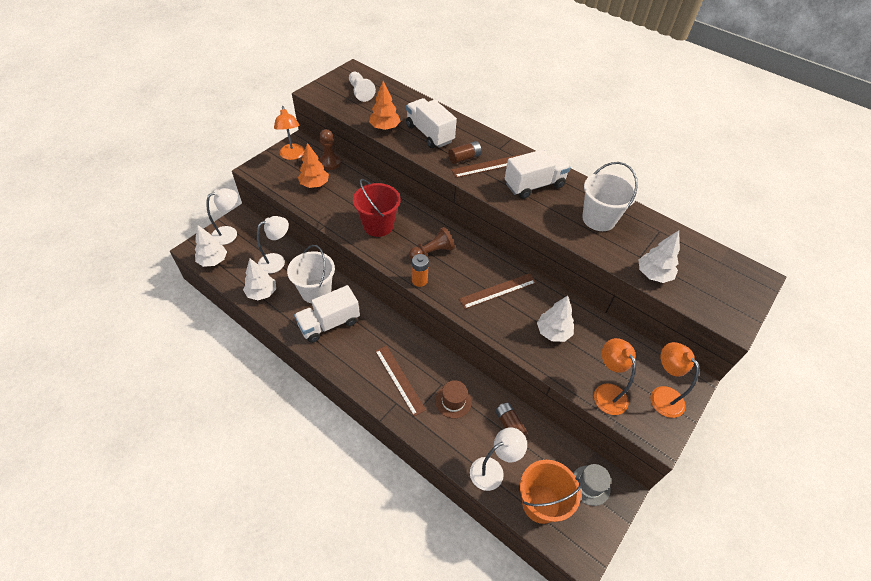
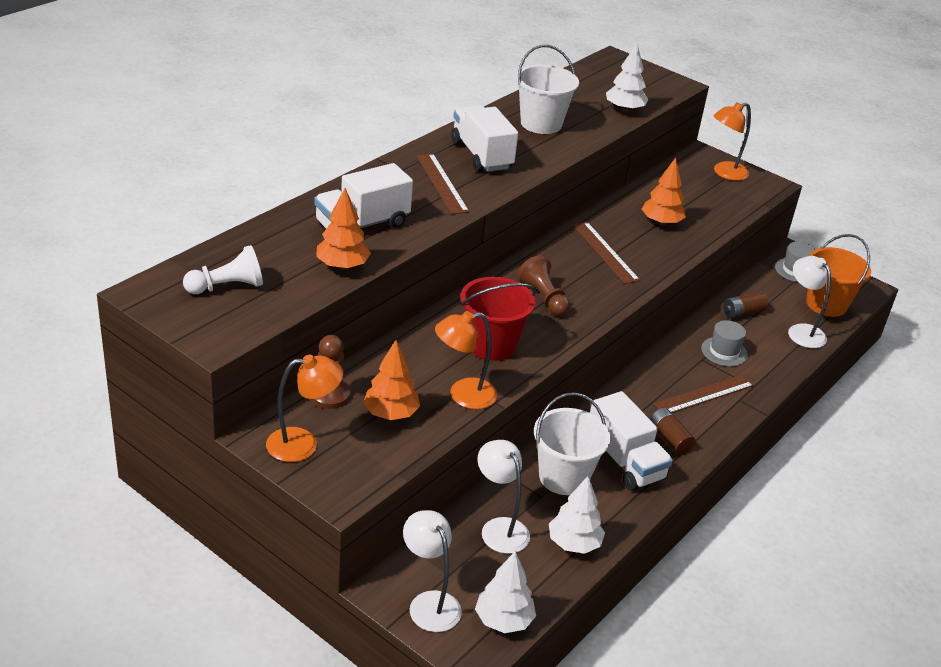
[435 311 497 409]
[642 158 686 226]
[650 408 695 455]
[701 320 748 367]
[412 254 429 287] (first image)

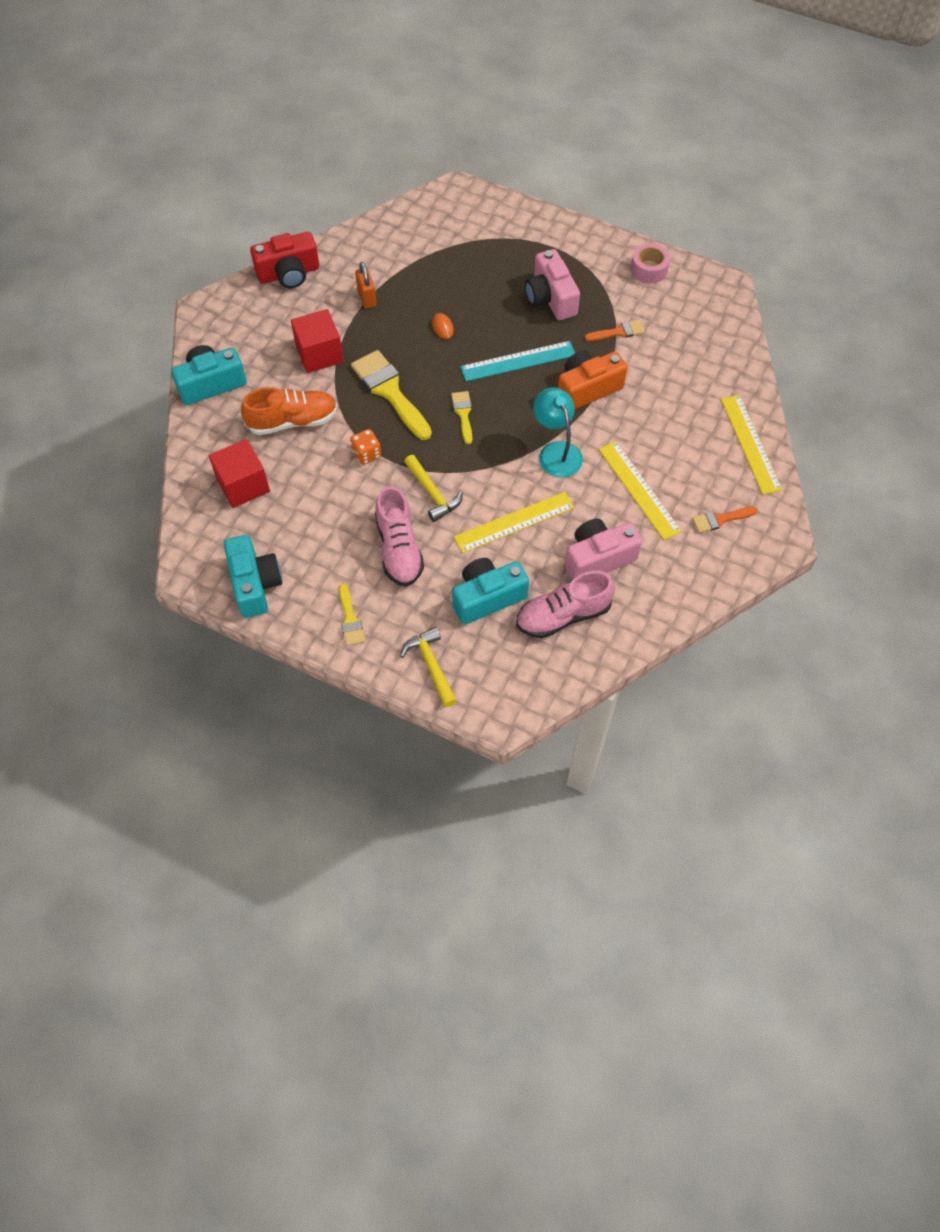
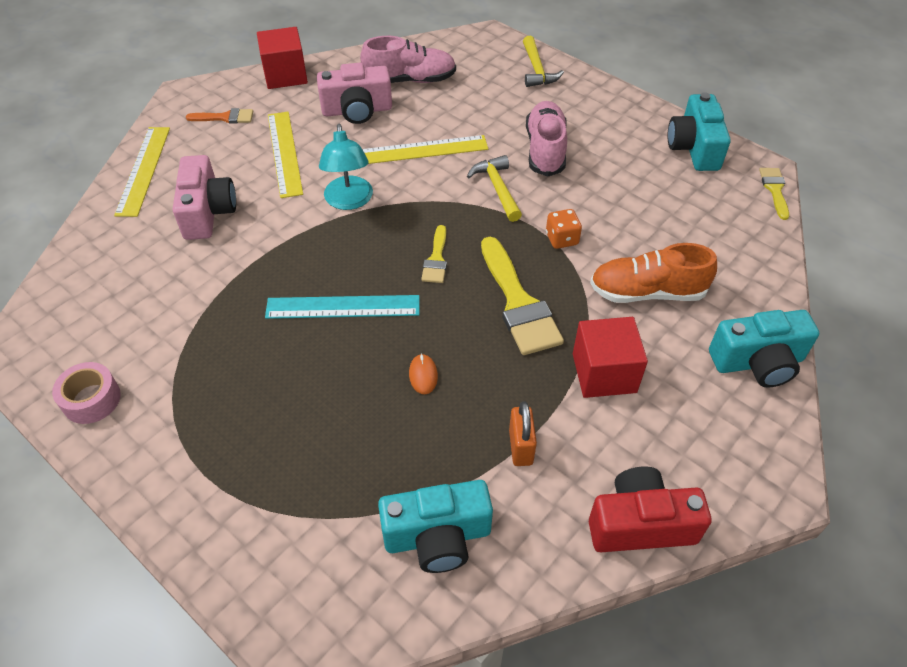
[173 155 236 240]
[257 27 308 89]
[378 480 493 573]
[759 168 789 220]
[558 351 627 409] (first image)
[585 320 645 341] (first image)

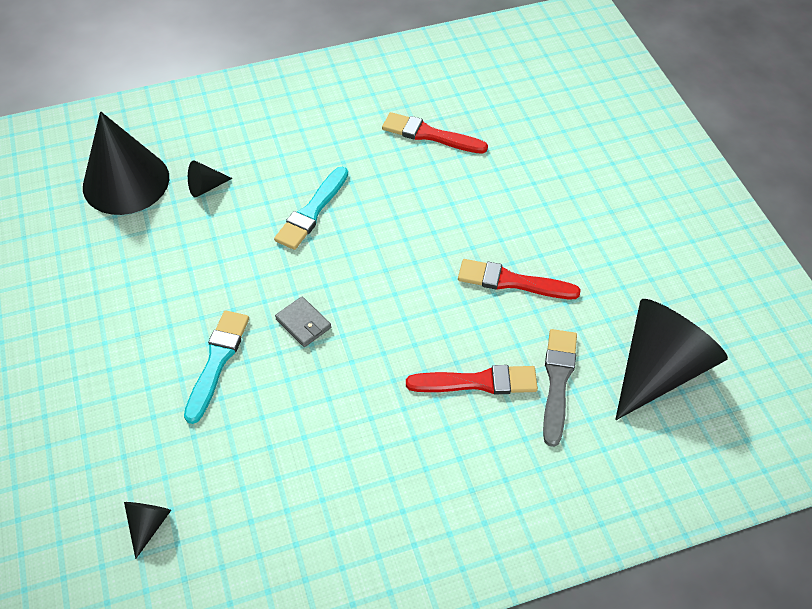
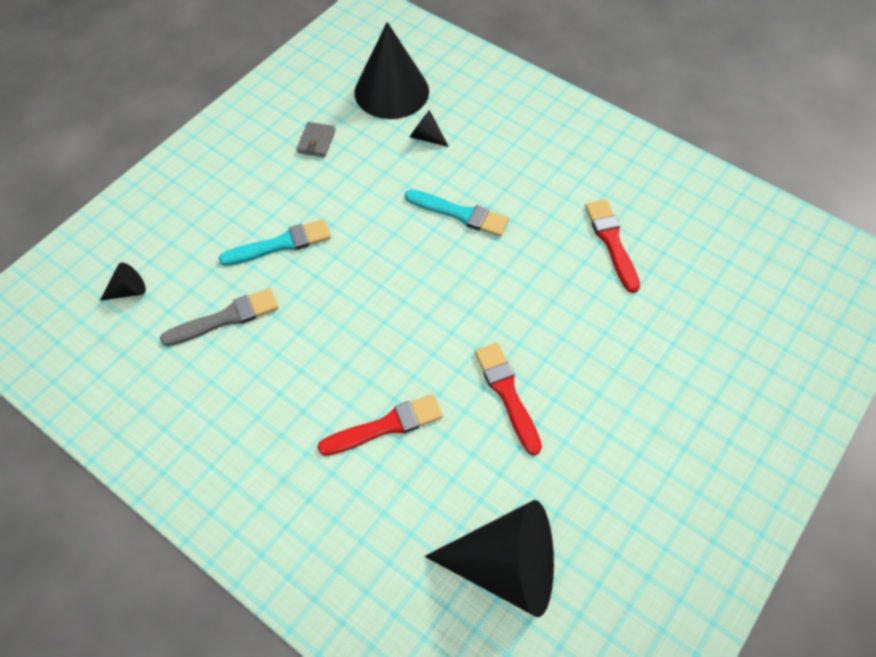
[160 288 279 346]
[297 122 335 158]
[318 394 443 456]
[405 189 509 237]

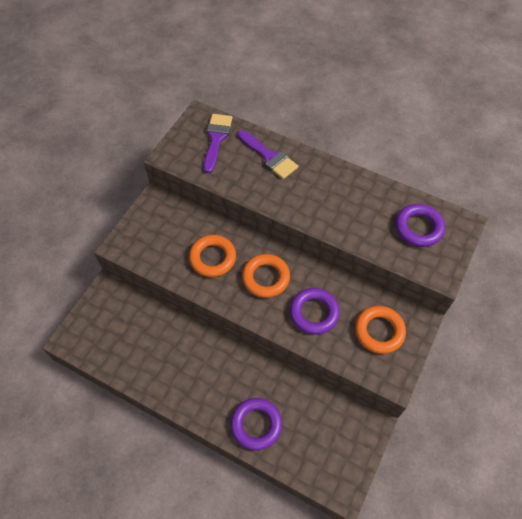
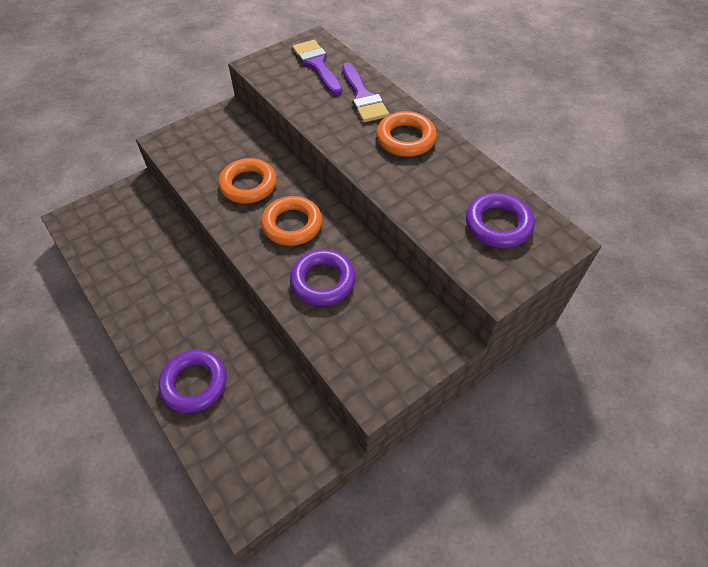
[293 40 342 95]
[376 111 437 157]

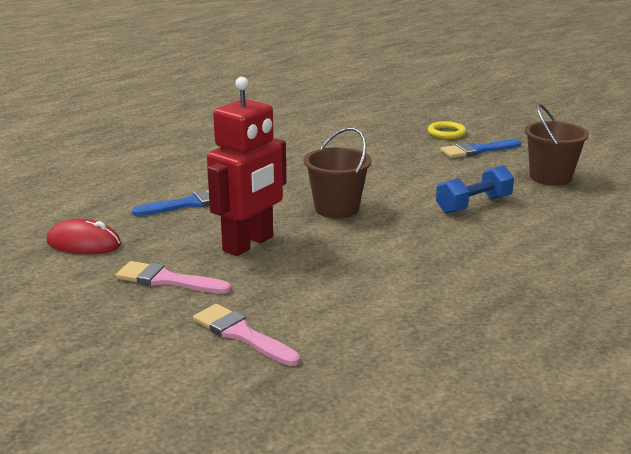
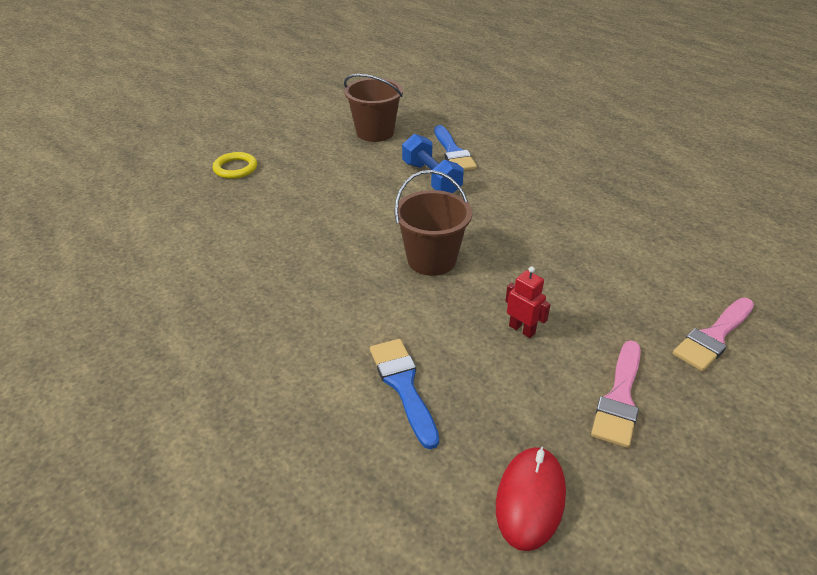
[434 125 477 171]
[505 267 551 338]

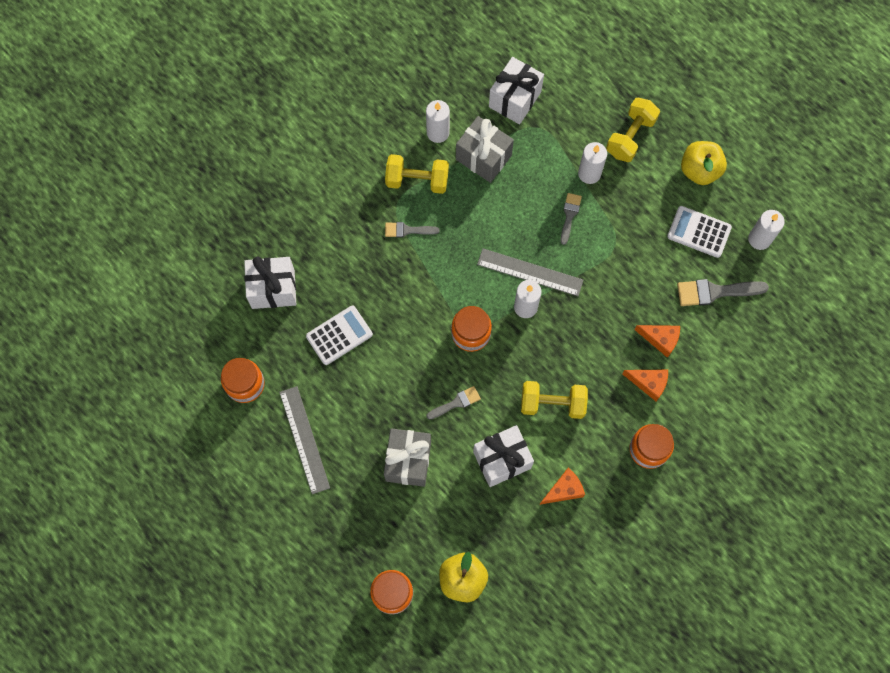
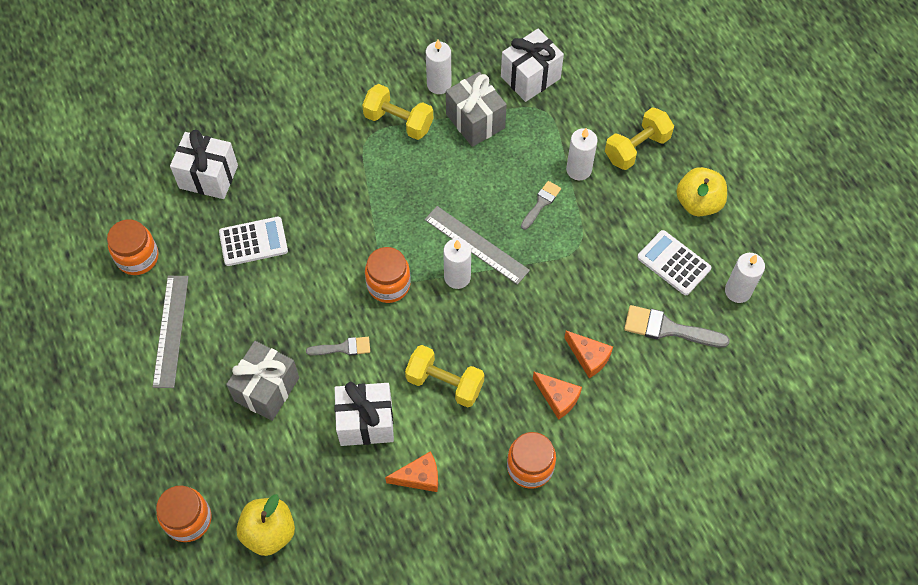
[385 222 440 238] (first image)

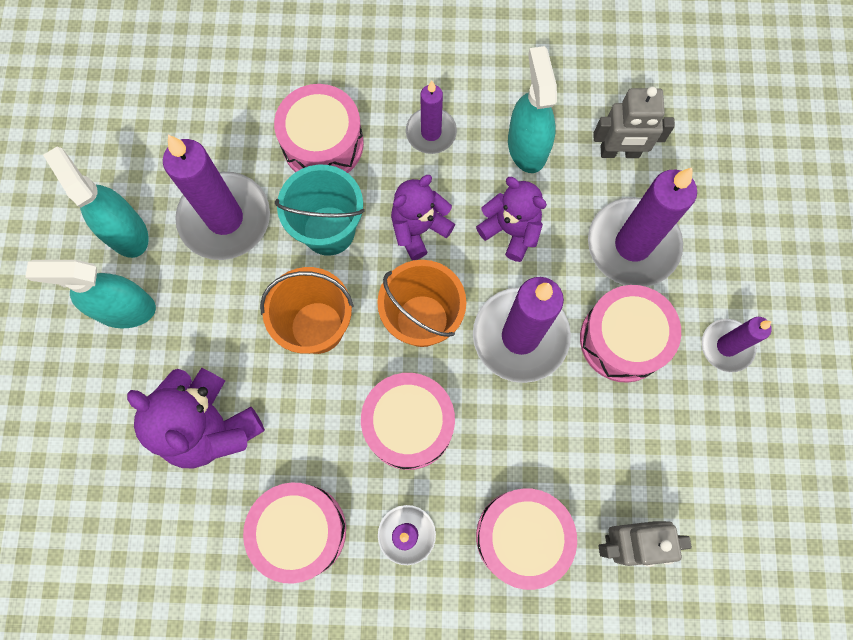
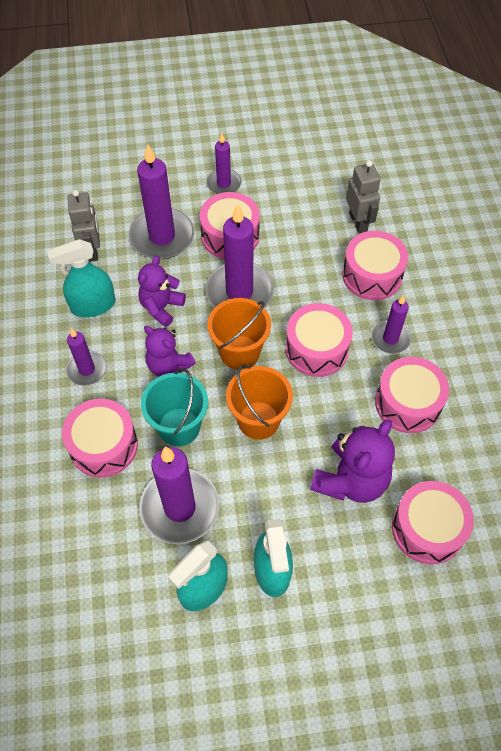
[392 481 474 564]

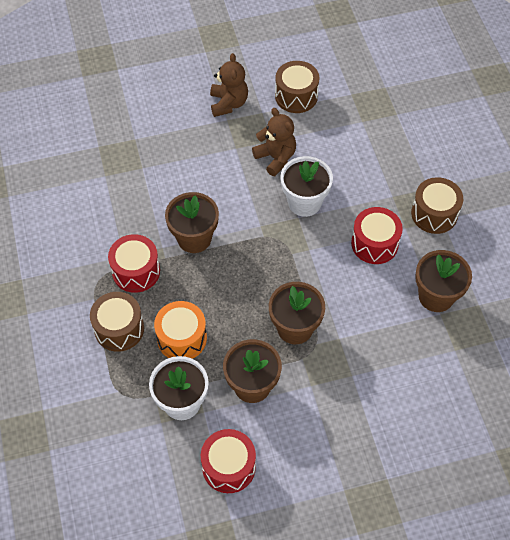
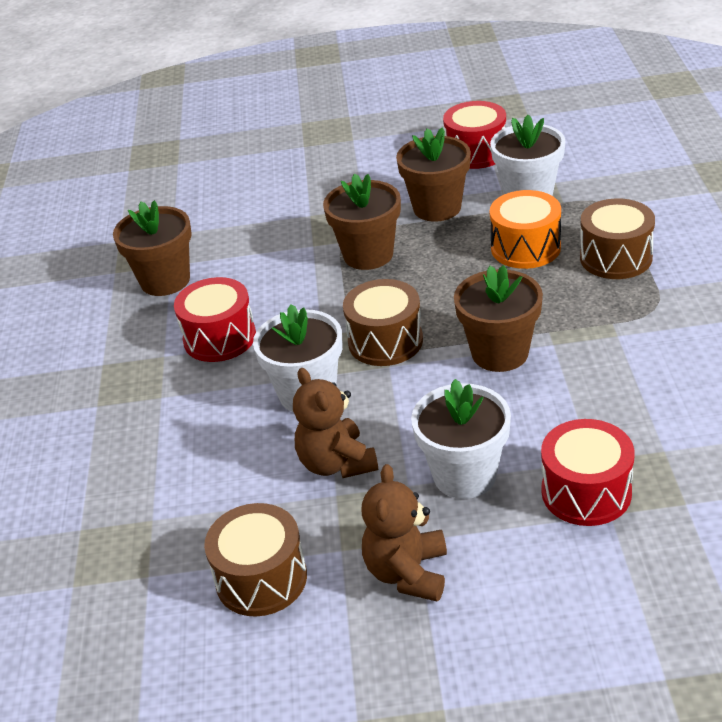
[343 279 423 366]
[411 379 511 499]
[541 419 634 526]

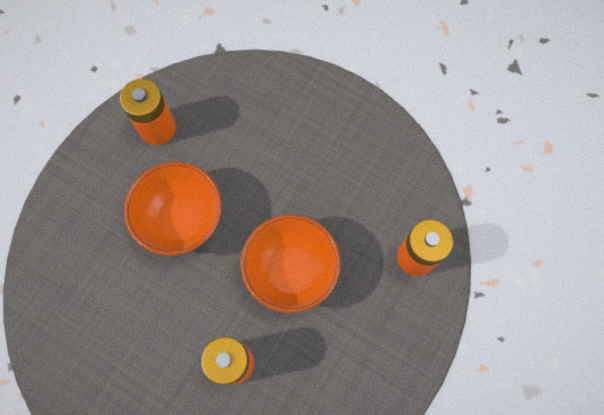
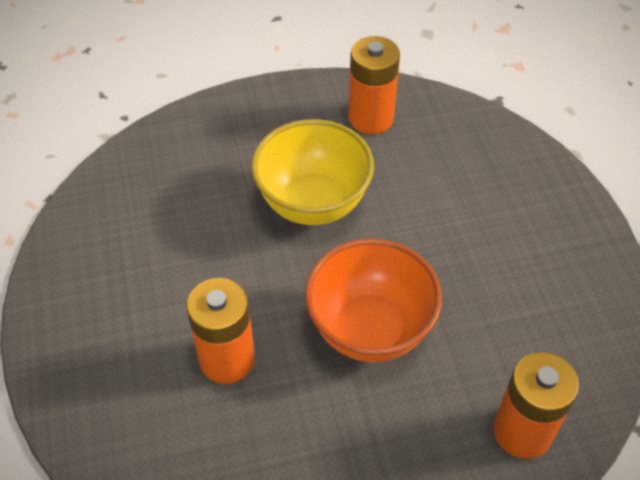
[251 119 374 225]

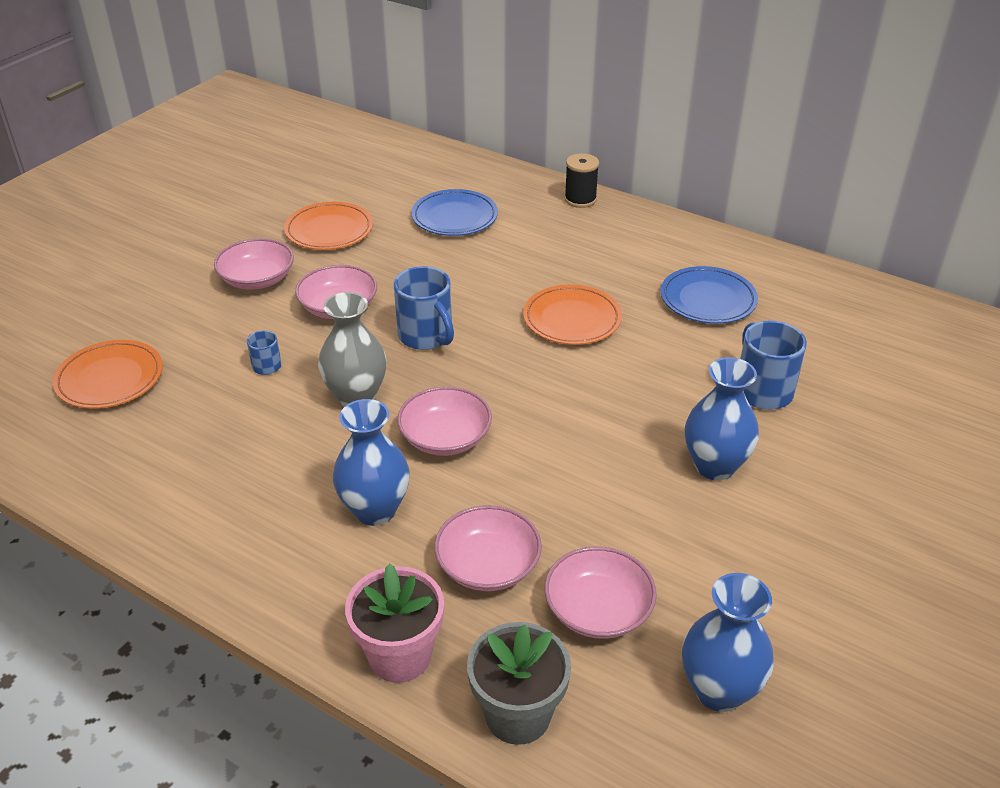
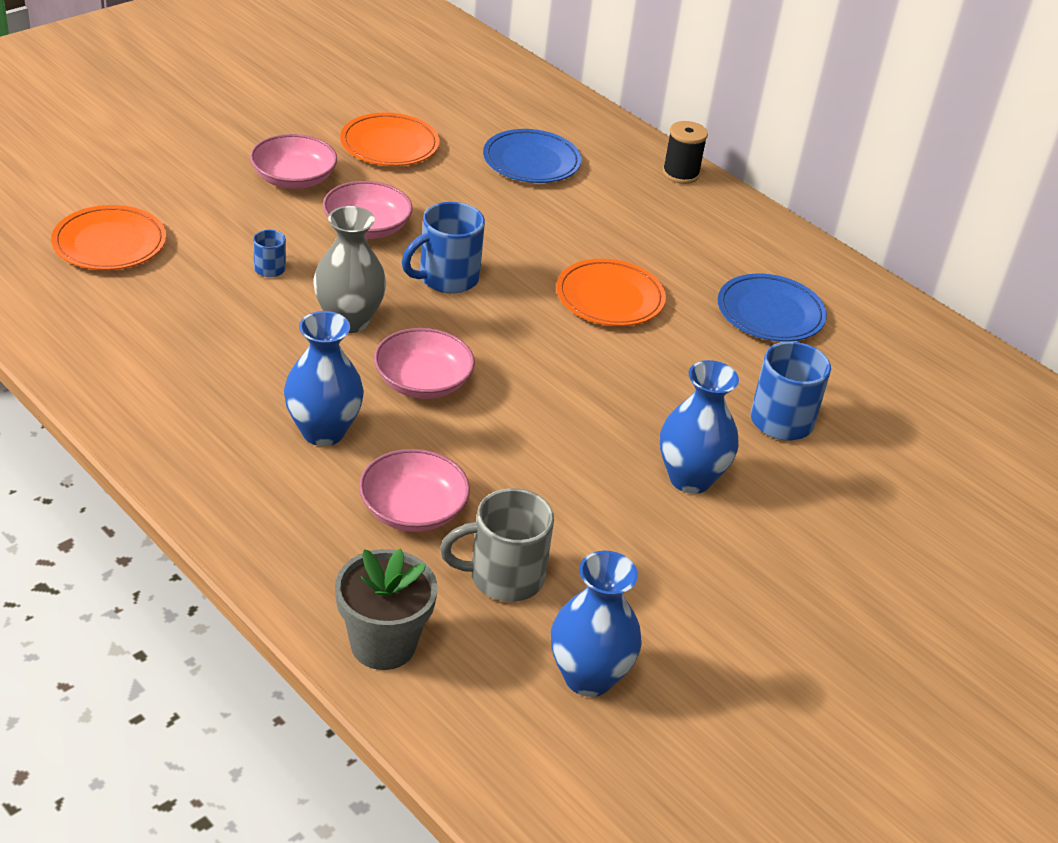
[402 202 485 294]
[440 488 554 602]
[345 563 444 683] (first image)

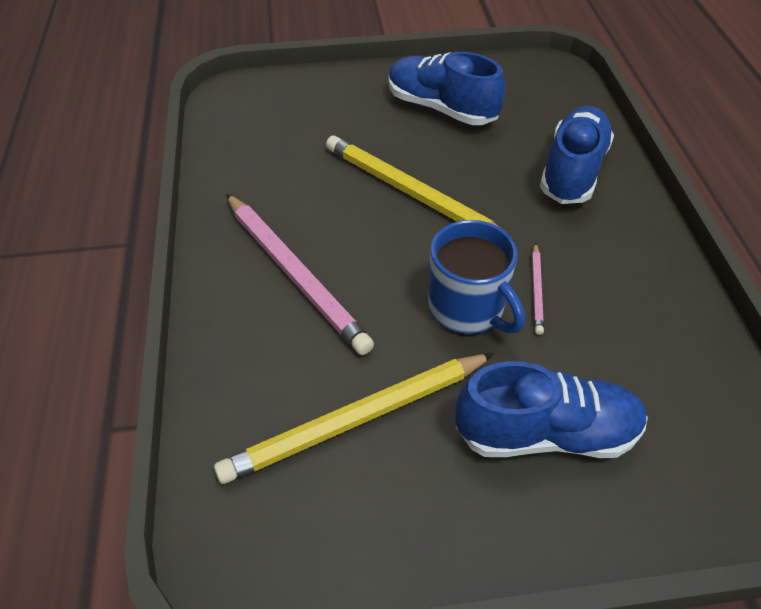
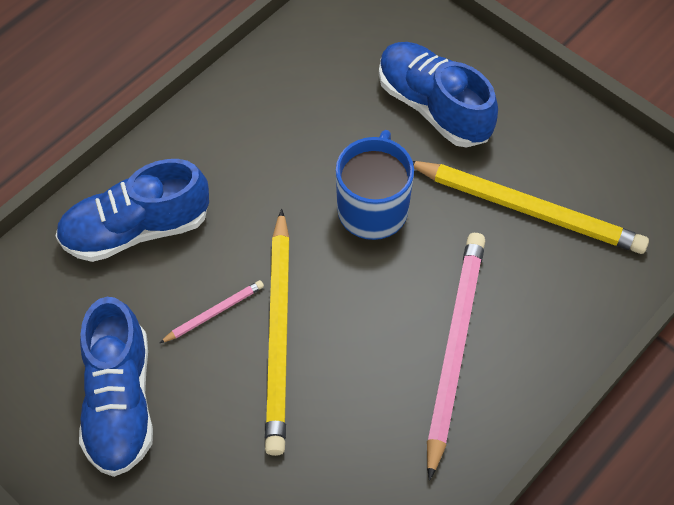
[160 280 264 343]

